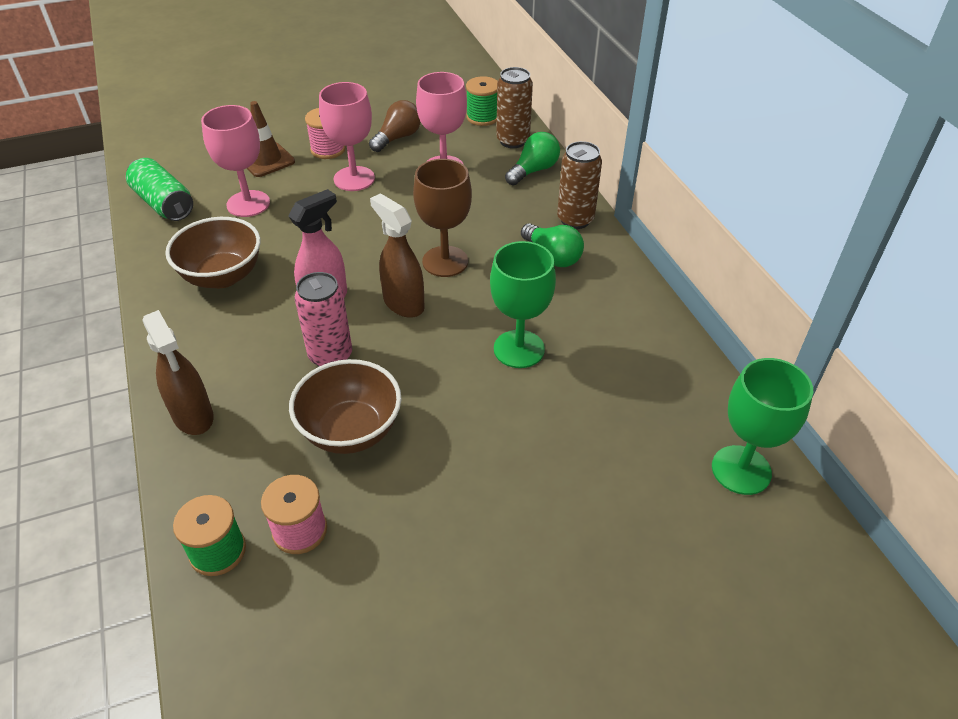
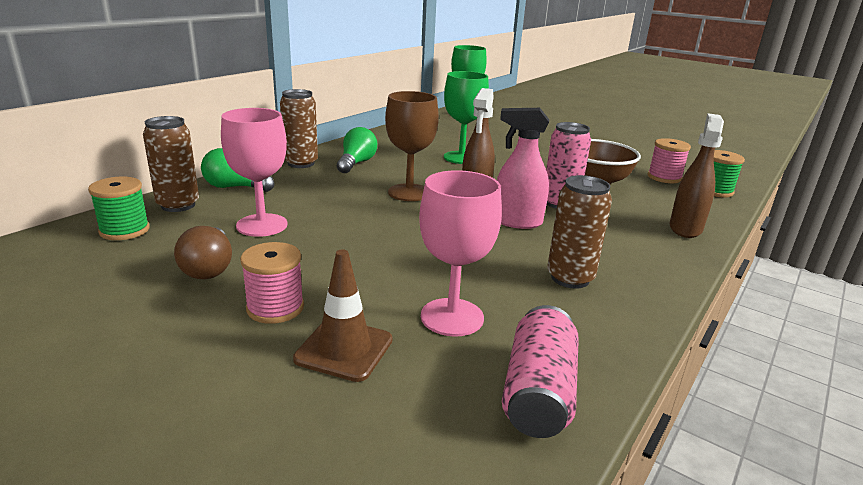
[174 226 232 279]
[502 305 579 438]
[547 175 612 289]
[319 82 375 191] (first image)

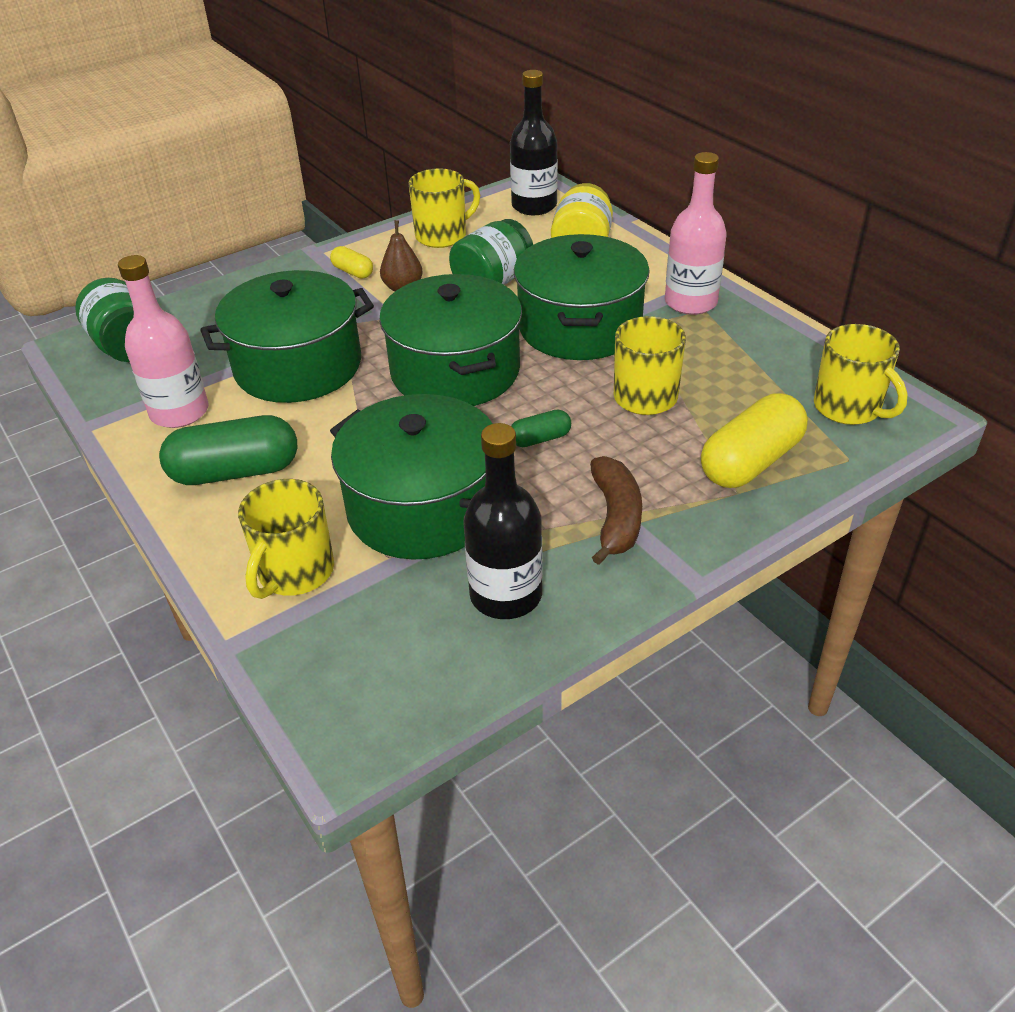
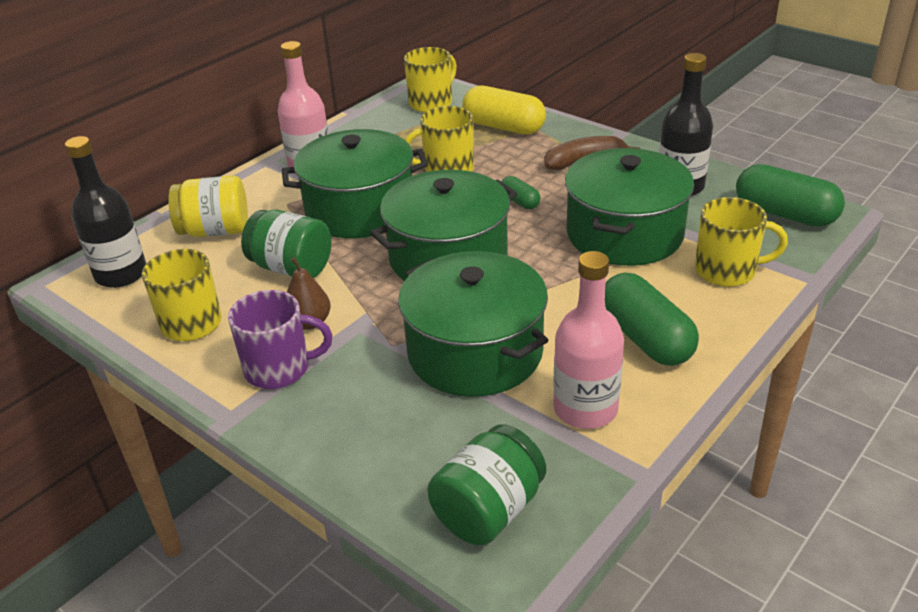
[228 290 332 389]
[736 164 845 227]

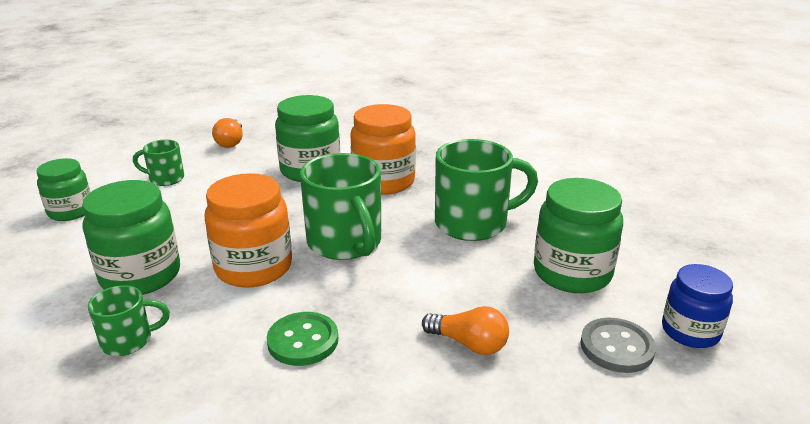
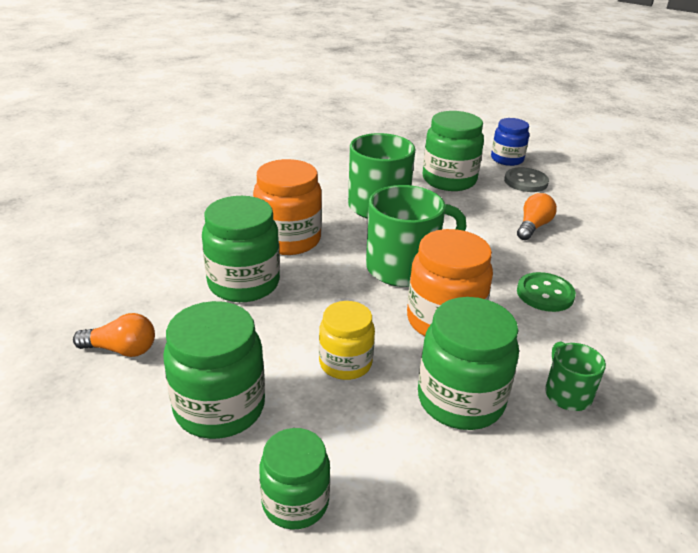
[163 301 265 439]
[319 301 375 380]

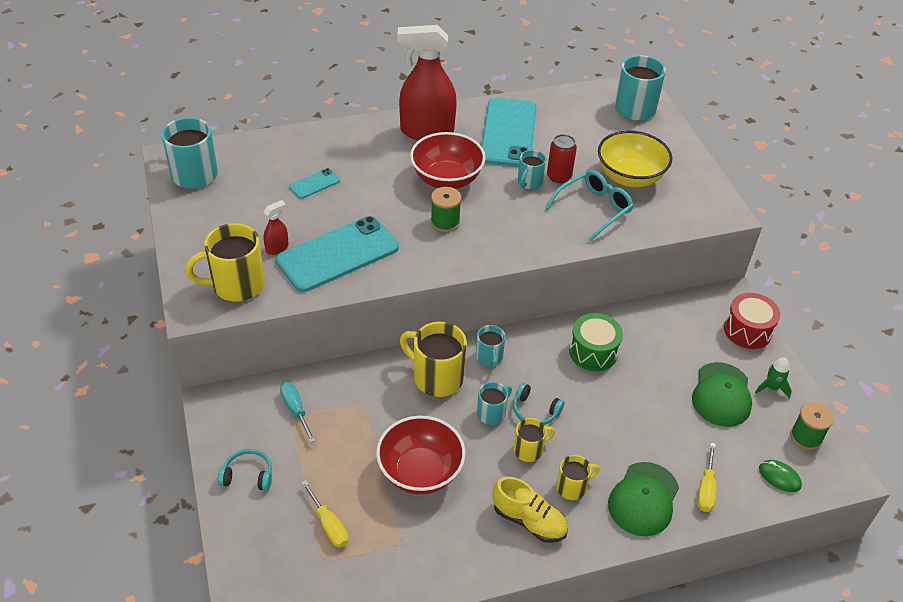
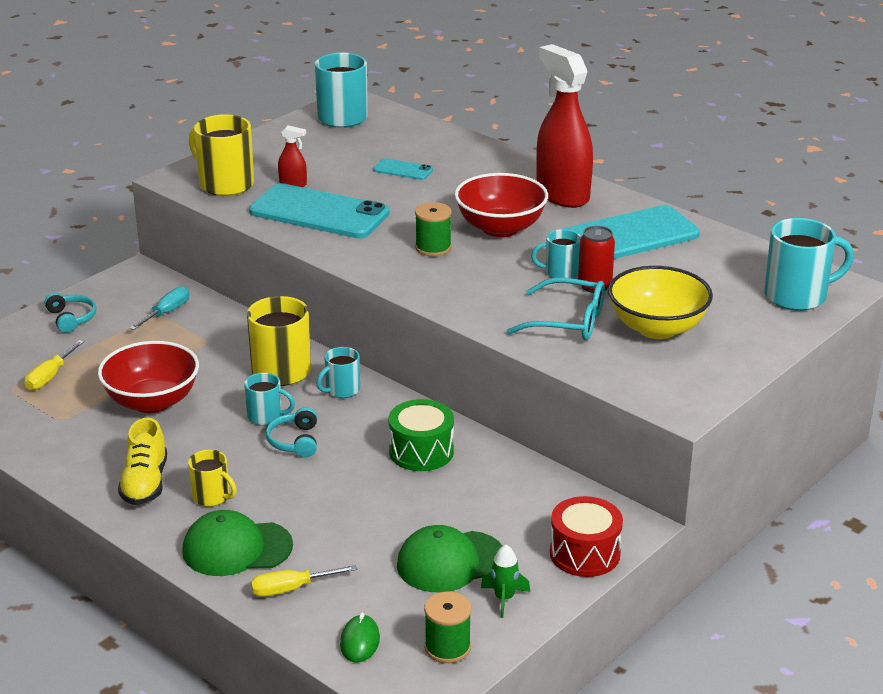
[514 418 555 462] (first image)

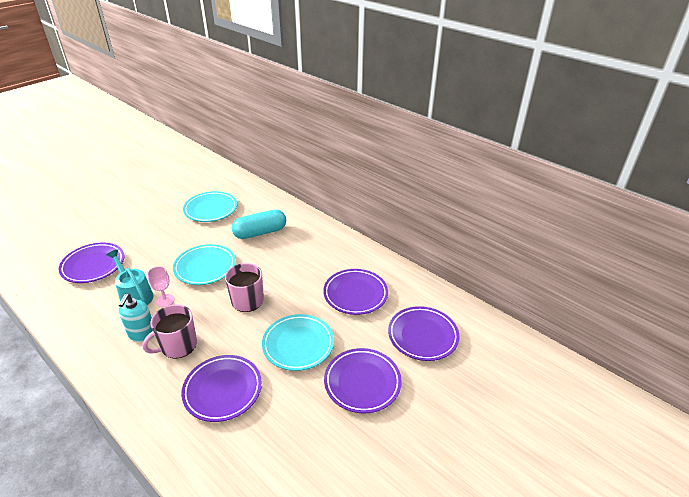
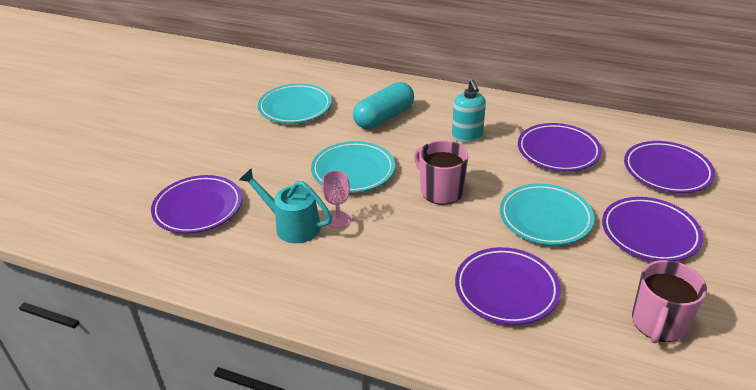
[452 79 486 142]
[632 260 707 343]

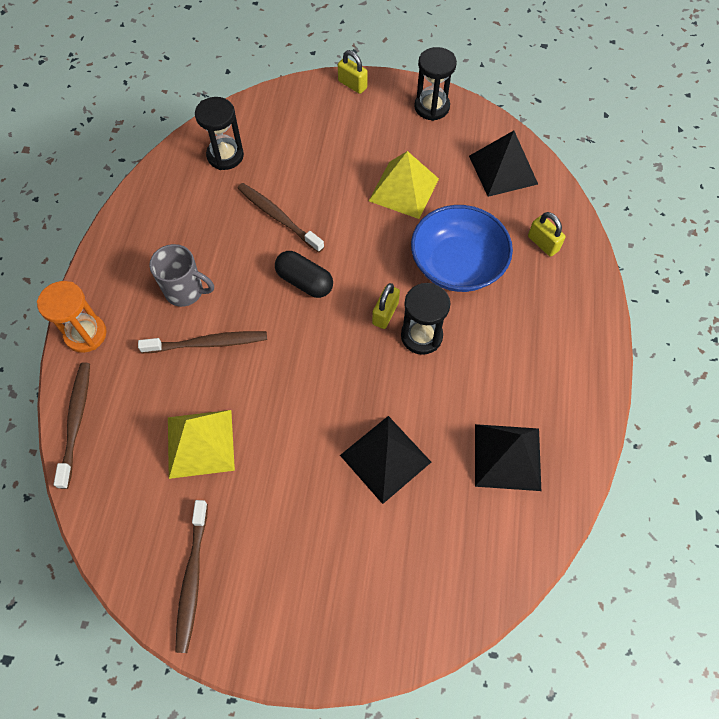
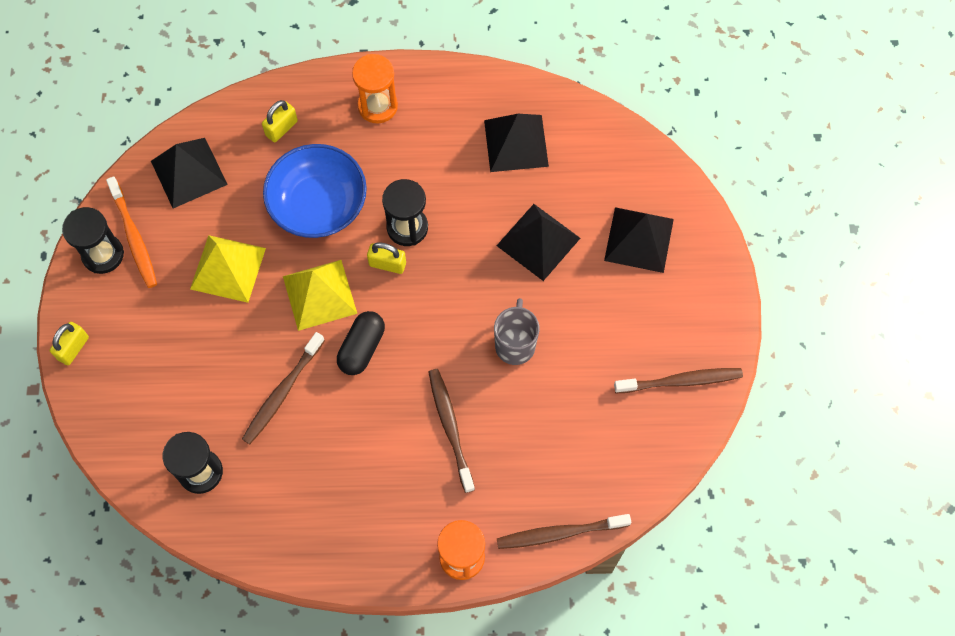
[106 176 157 288]
[283 260 357 331]
[352 54 398 123]
[494 298 540 365]
[604 207 674 273]

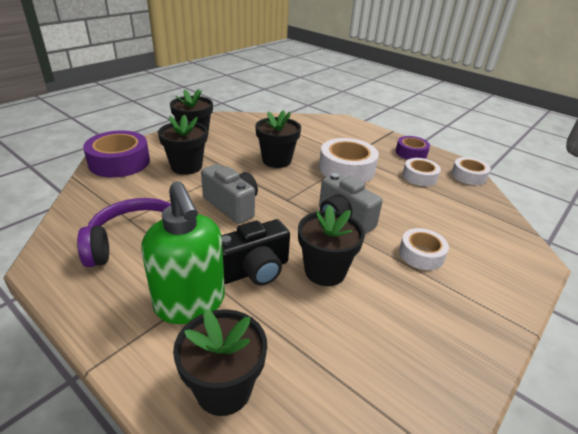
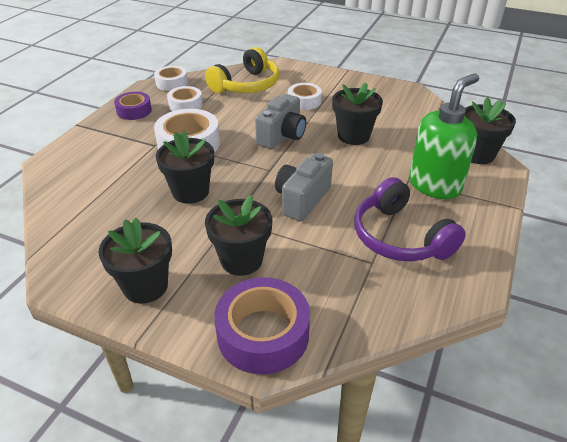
[205 47 279 93]
[221 219 290 286] (first image)

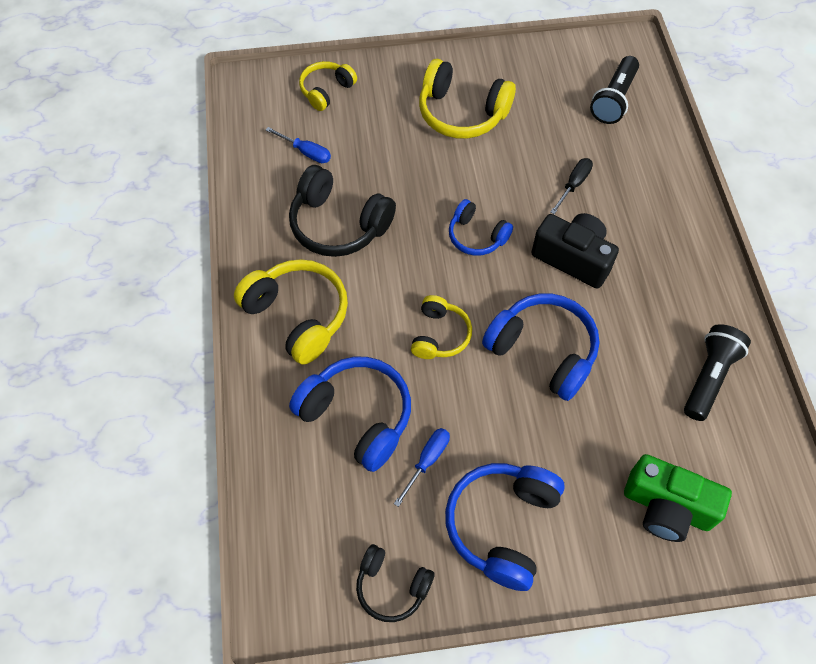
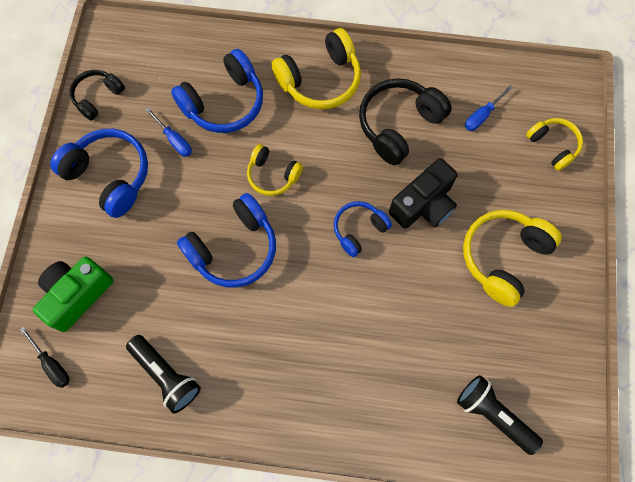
[20 326 69 388]
[389 158 458 229]

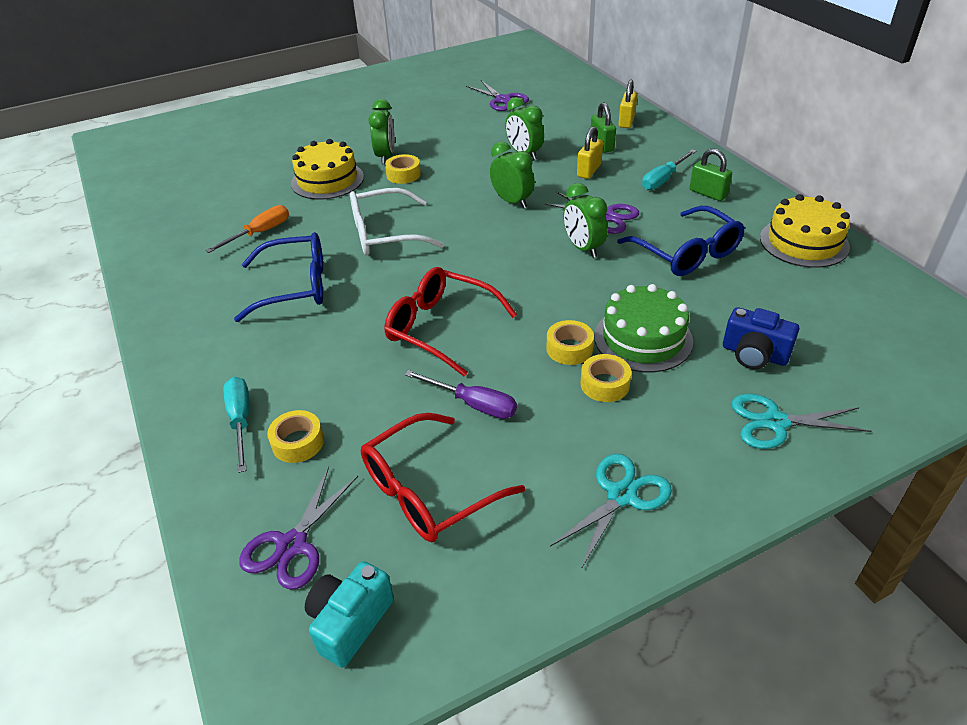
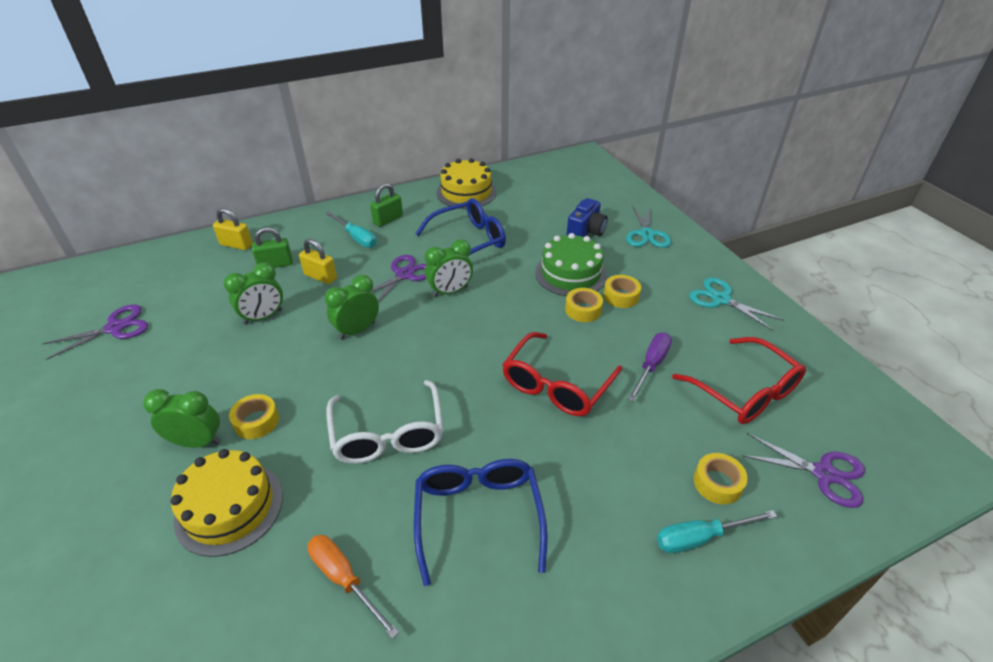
[305 561 394 668] (first image)

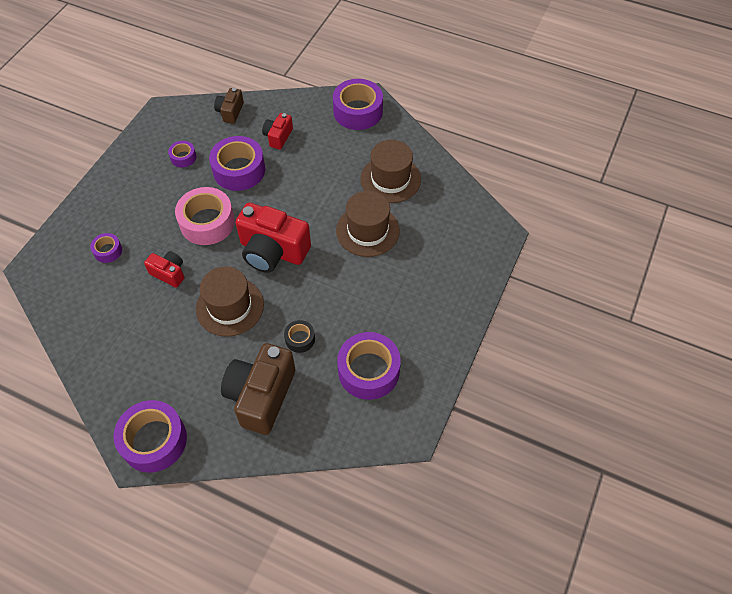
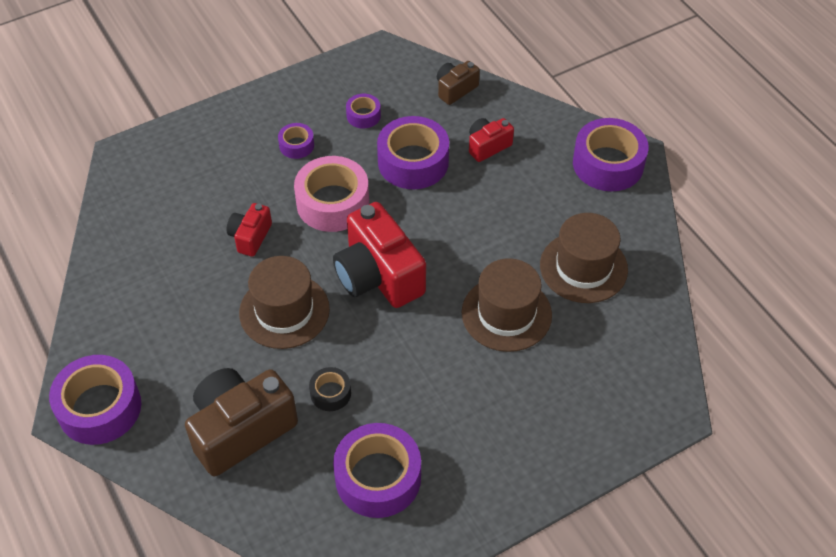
[227 203 272 257]
[278 123 314 159]

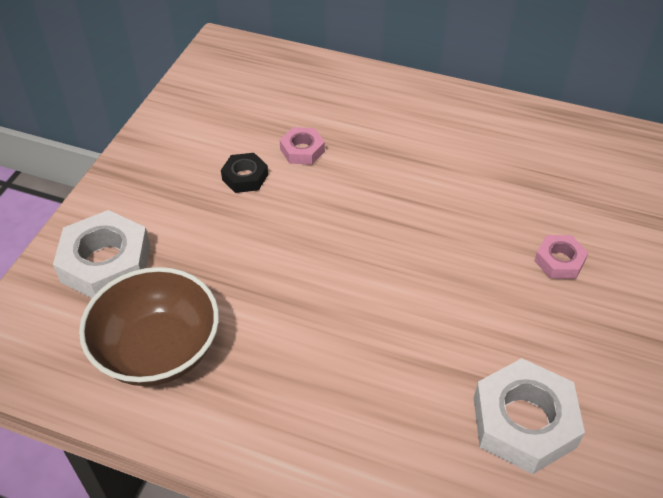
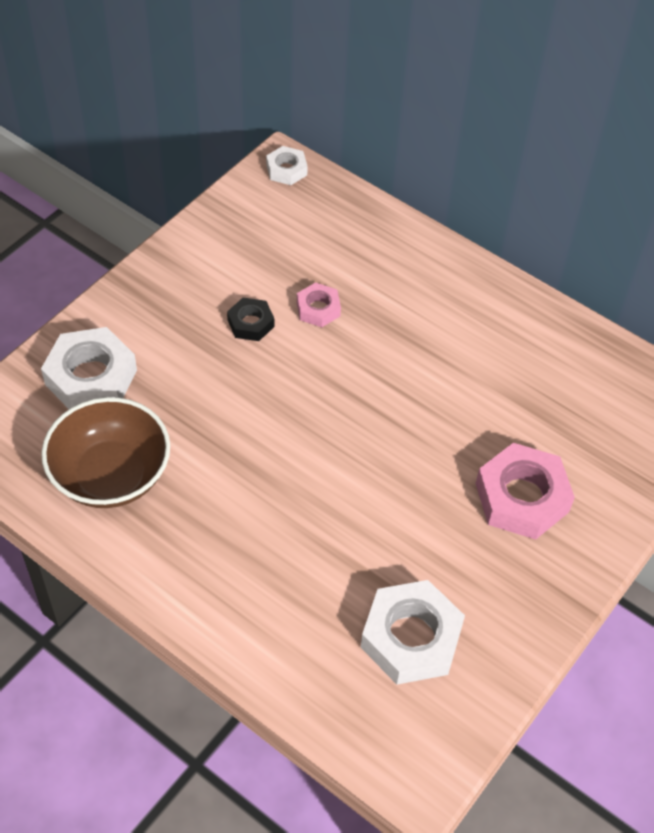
[266 146 308 185]
[476 443 575 540]

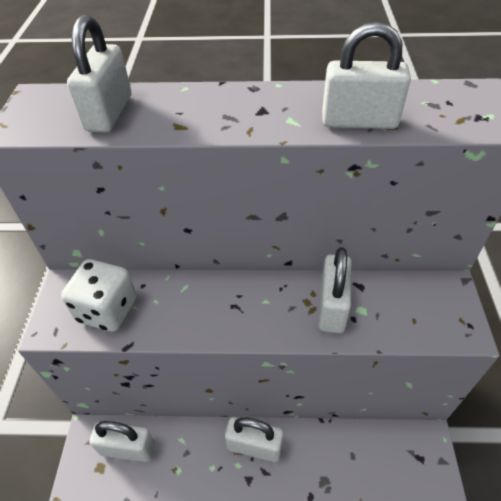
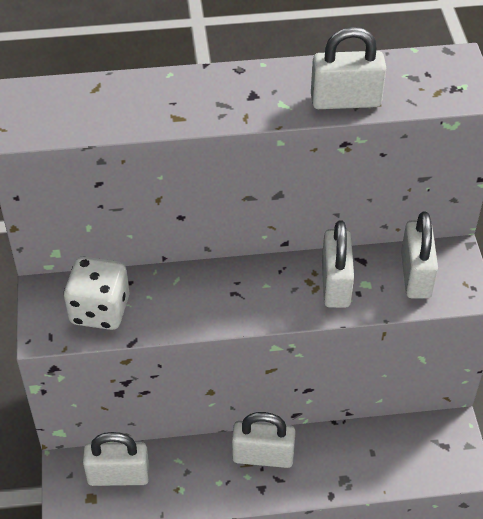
[401 212 438 298]

